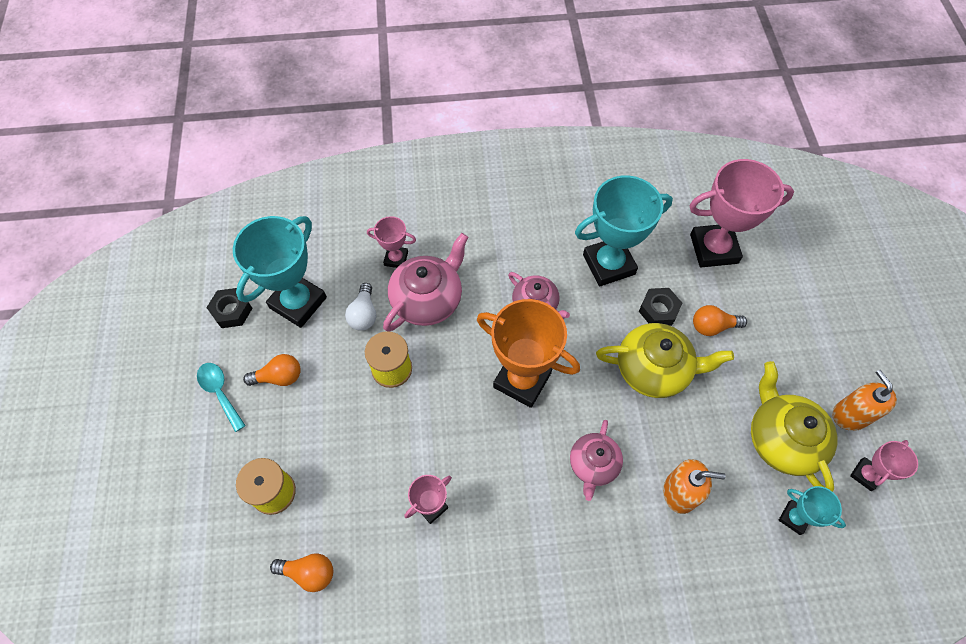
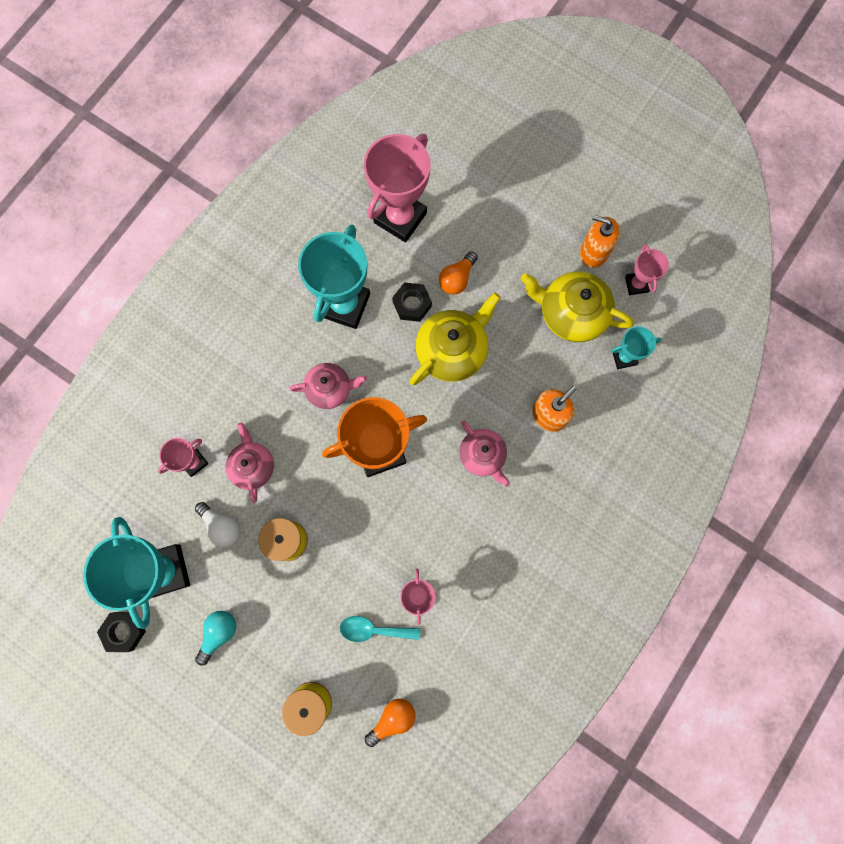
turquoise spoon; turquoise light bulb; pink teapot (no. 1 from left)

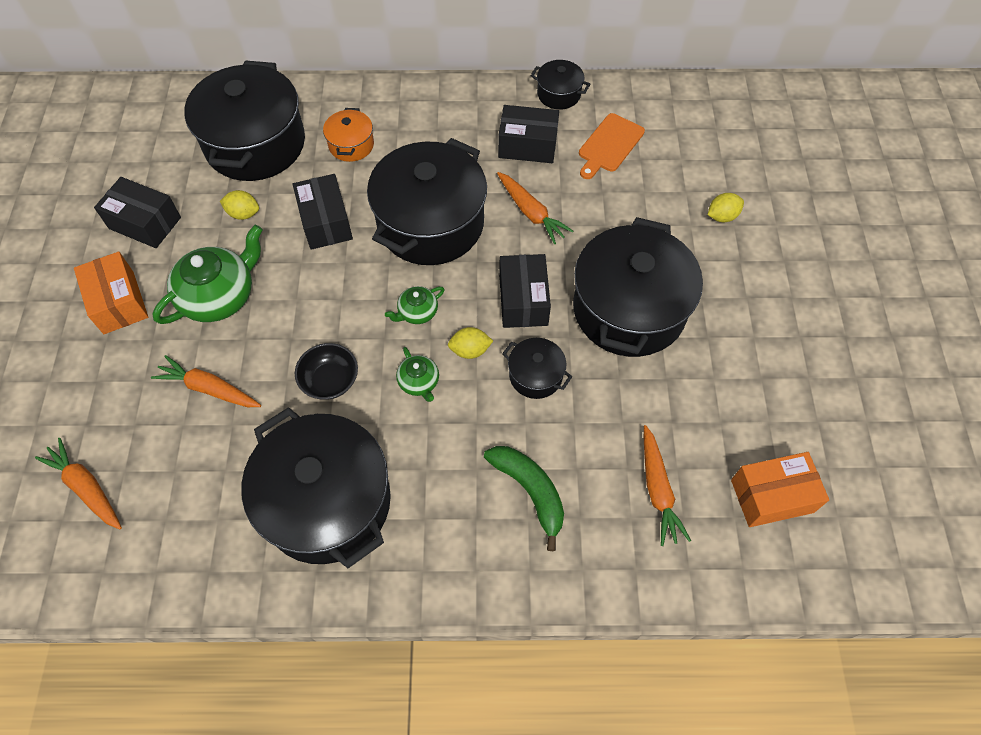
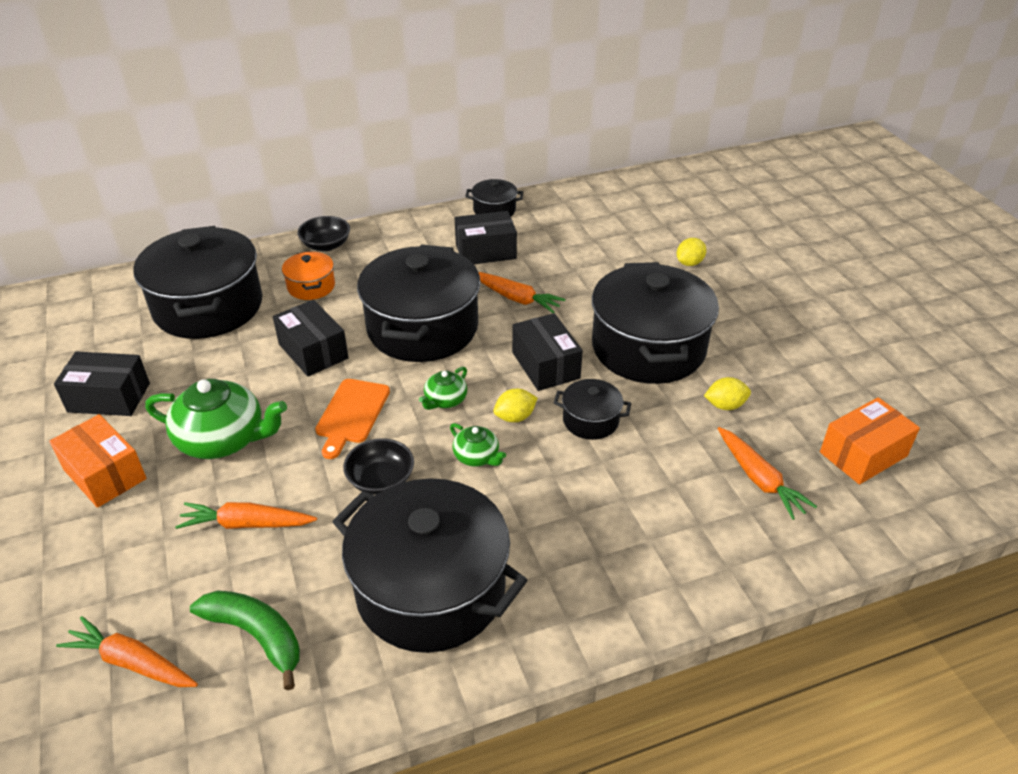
black bowl (no. 1 from left); yellow lemon (no. 3 from left); green banana; orange cutting board; green teapot (no. 1 from left)

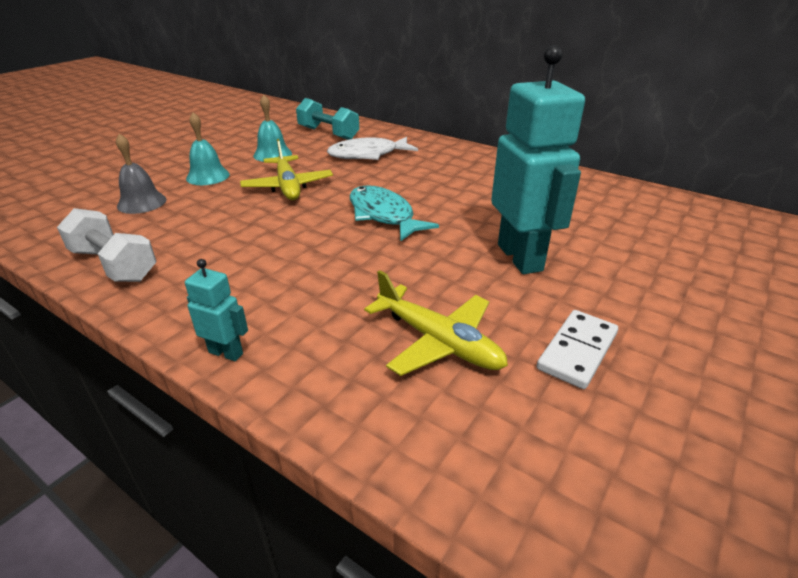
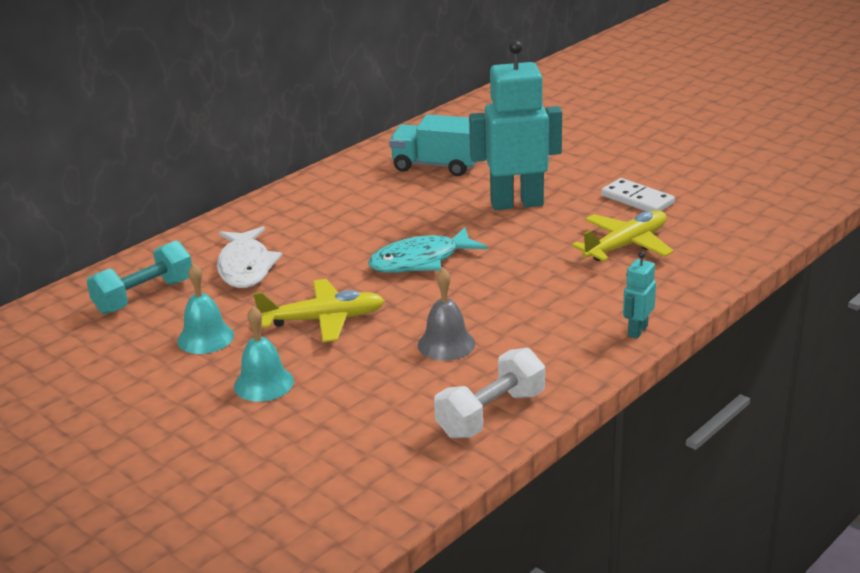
turquoise truck; grey bell

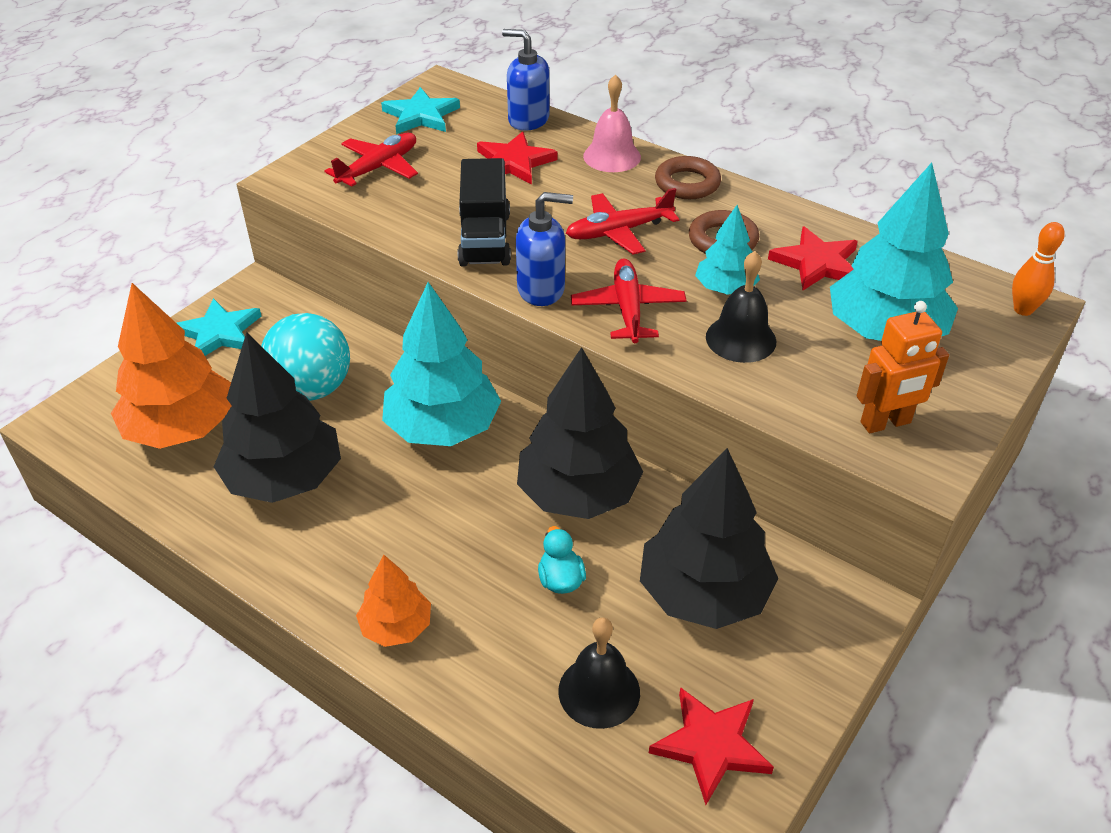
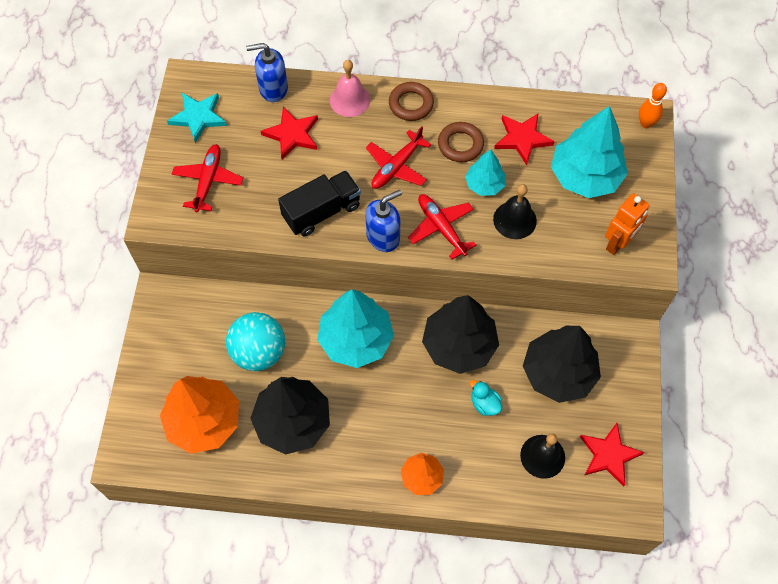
turquoise star (no. 1 from left in the first image); black truck

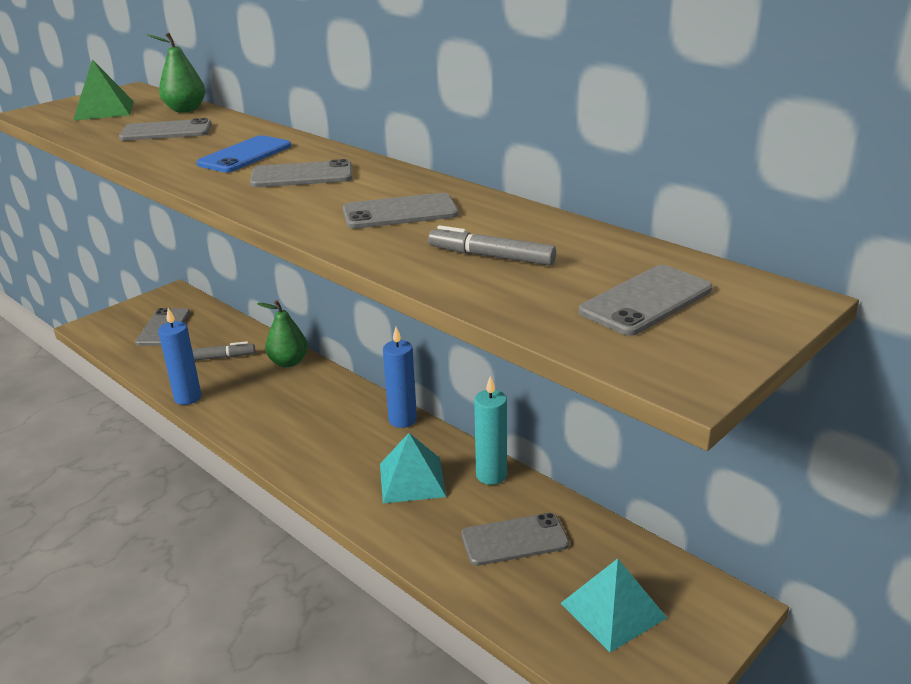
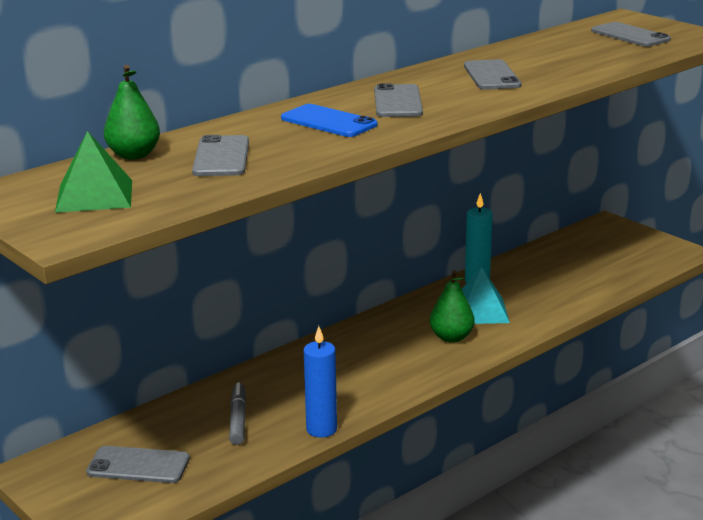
blue candle (no. 2 from left in the first image); grey marker (no. 2 from left in the first image); grey phone (no. 5 from left in the first image); turquoise pyramid (no. 2 from left in the first image); green pear (no. 2 from left)

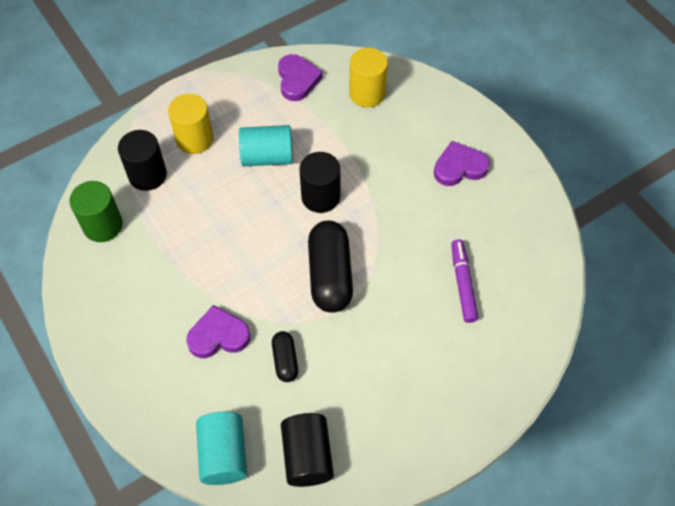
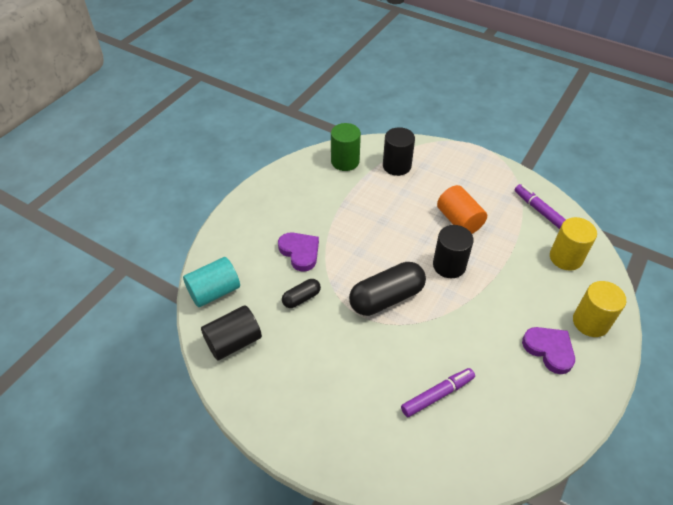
yellow cylinder (no. 2 from left); purple marker (no. 2 from left); orange cylinder

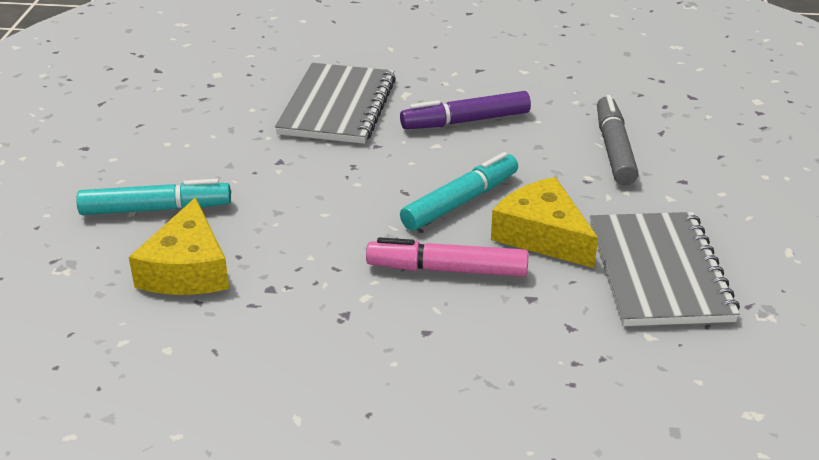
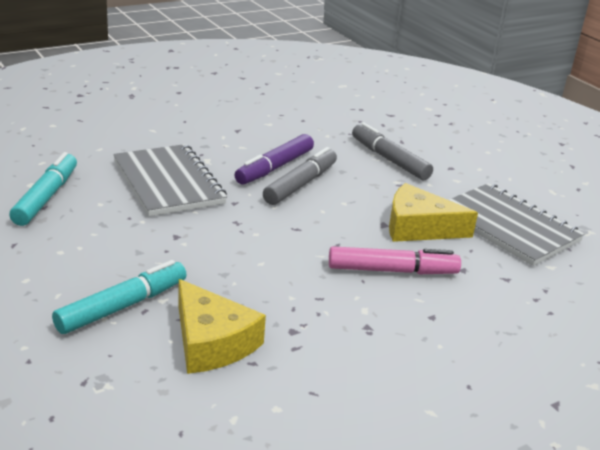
grey marker (no. 1 from left); turquoise marker (no. 1 from left); pink marker

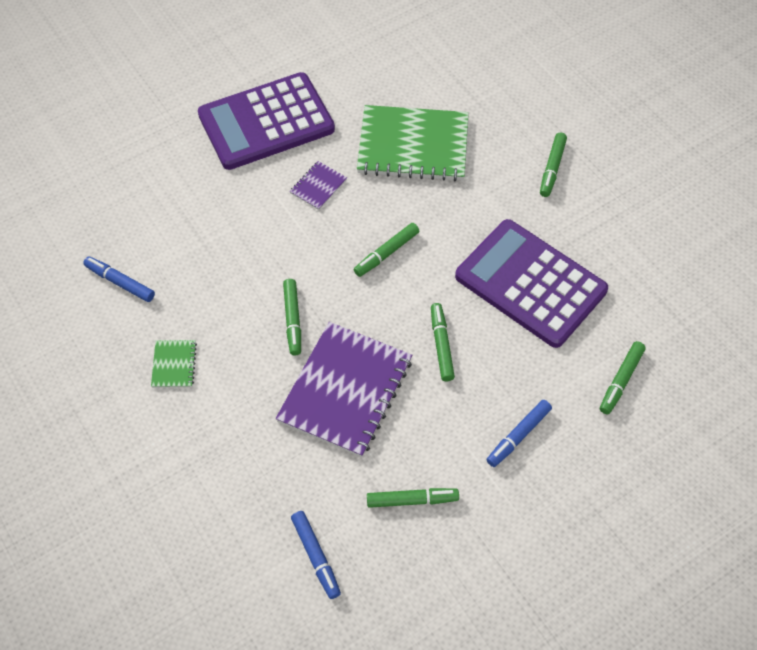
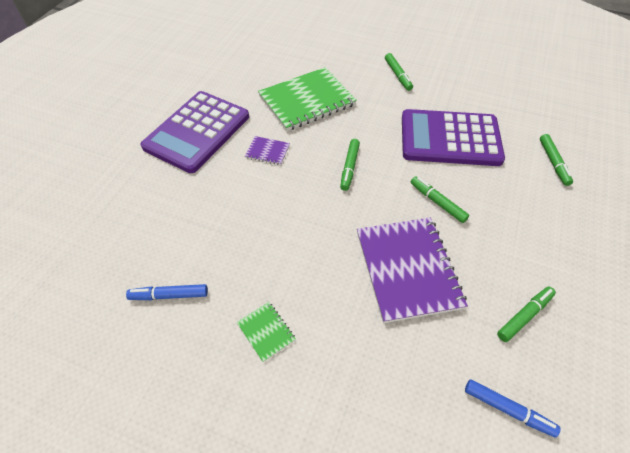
green marker (no. 1 from left in the first image); blue marker (no. 3 from left in the first image); purple notebook (no. 1 from left)

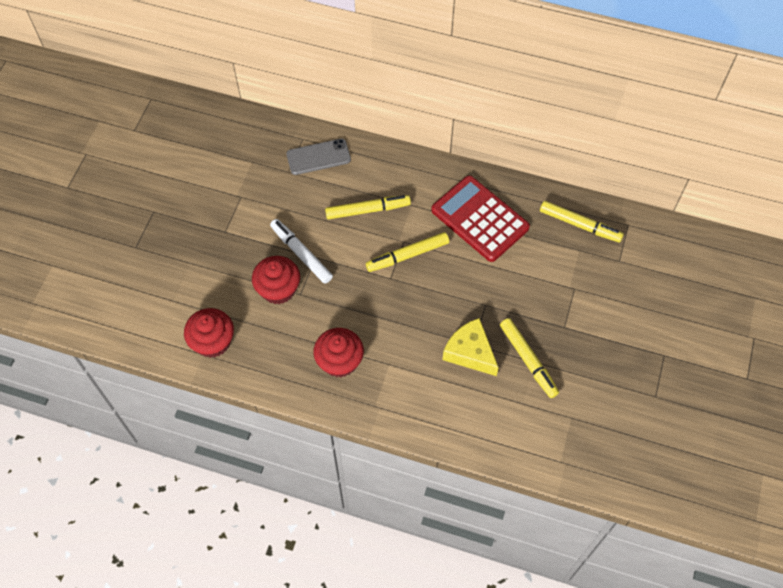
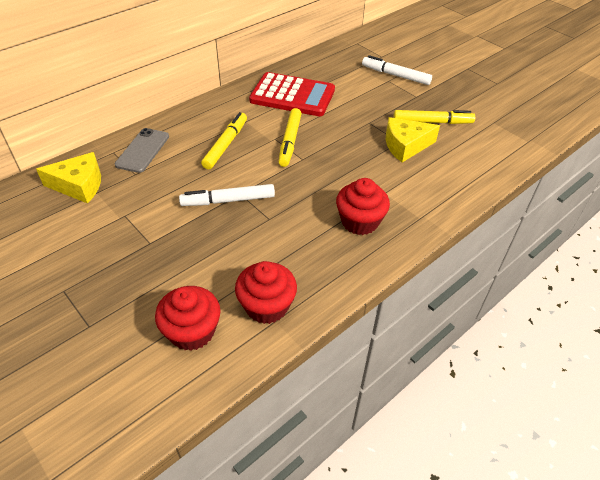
yellow marker (no. 4 from left in the first image); yellow cheese (no. 1 from left); white marker (no. 2 from left); red cupcake (no. 1 from left); red calculator

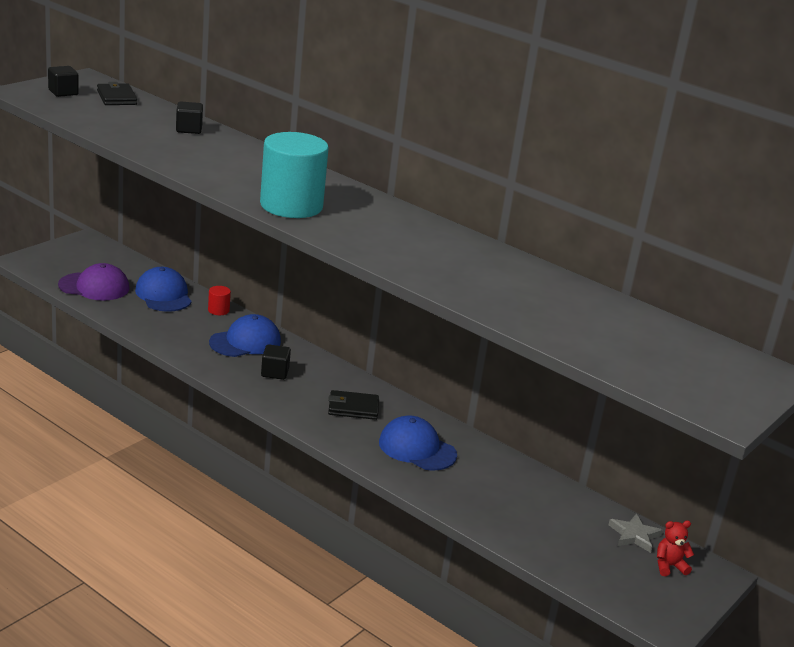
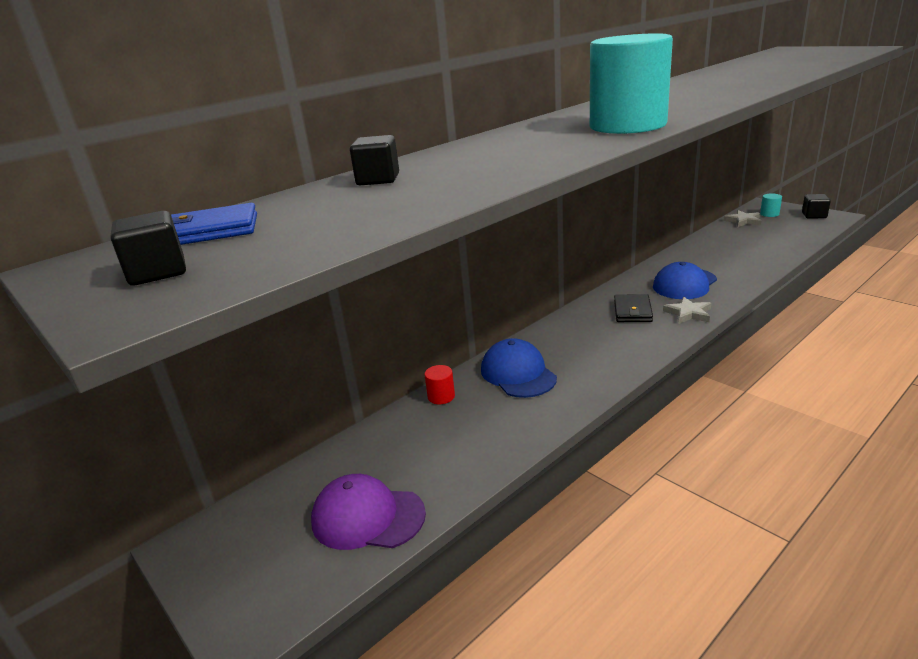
blue cap (no. 1 from left in the first image); grey star (no. 1 from left); black cube (no. 3 from left); turquoise cylinder (no. 2 from left); blue wallet; purple cap

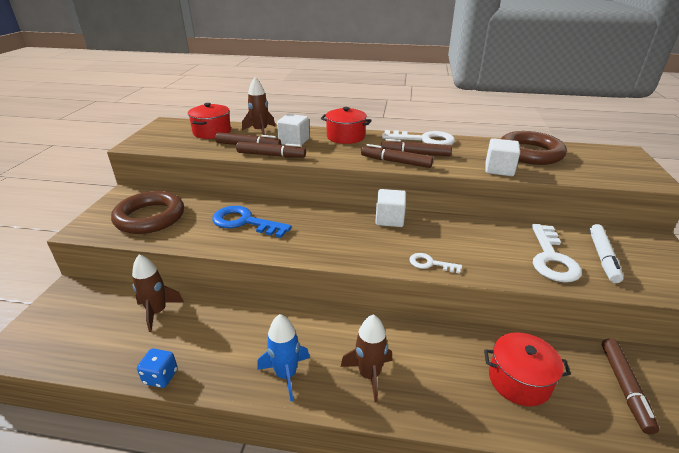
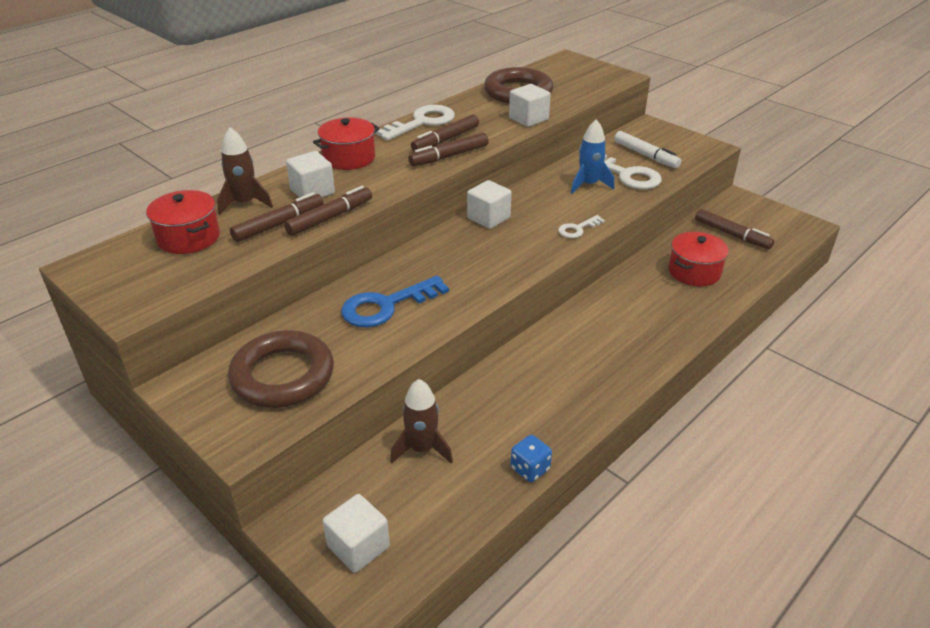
brown rocket (no. 3 from left in the first image); white cube (no. 2 from left); blue rocket

